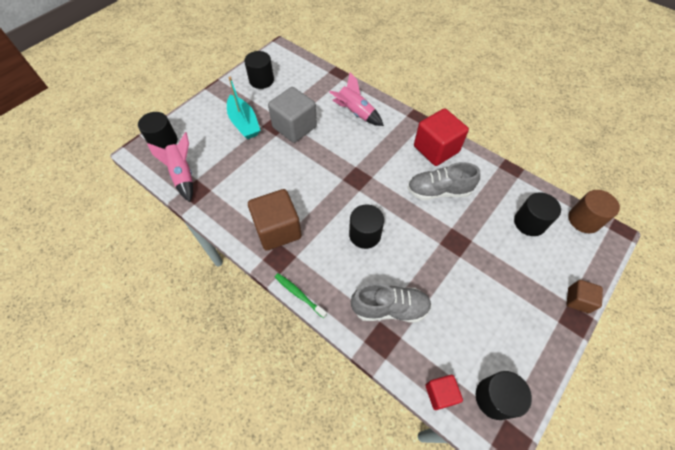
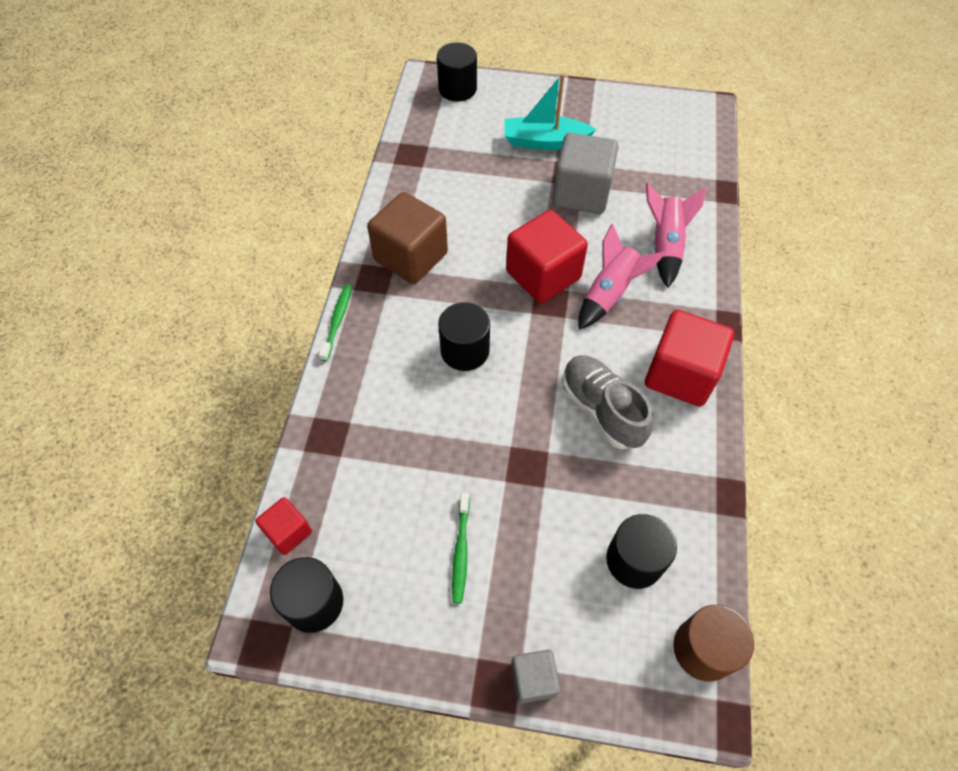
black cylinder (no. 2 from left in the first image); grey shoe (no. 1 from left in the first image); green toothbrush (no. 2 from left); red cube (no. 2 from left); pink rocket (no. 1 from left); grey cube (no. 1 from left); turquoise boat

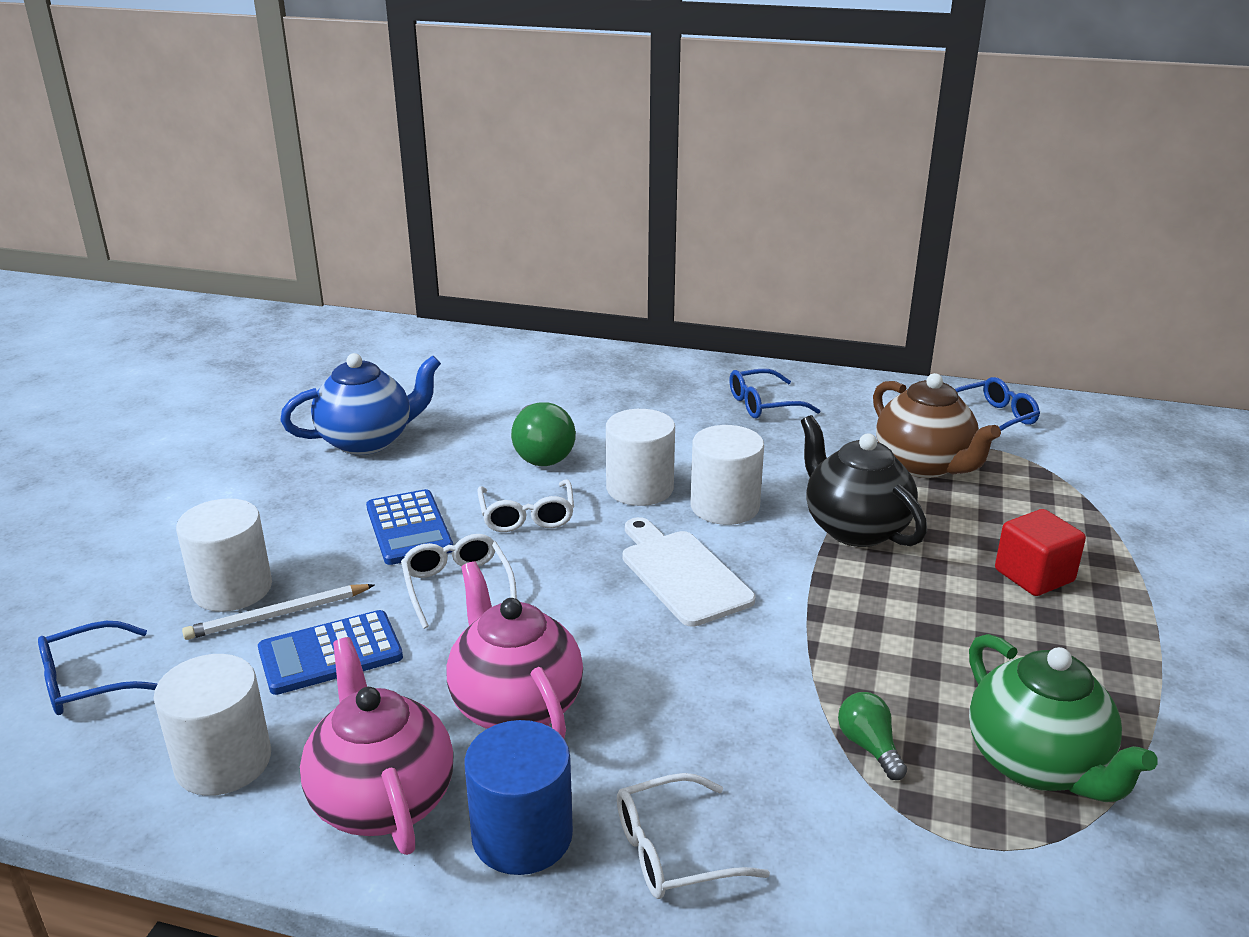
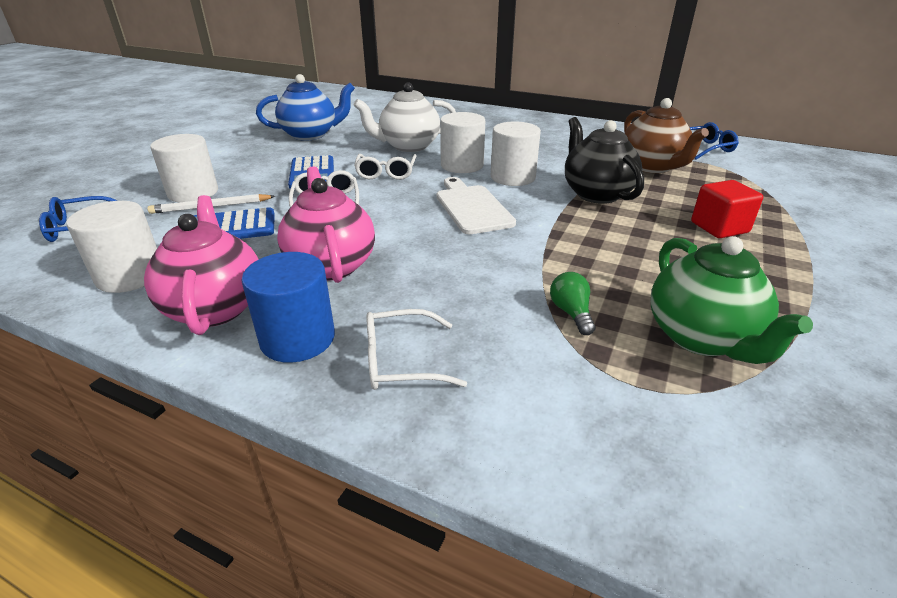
blue glasses (no. 2 from left in the first image); white teapot

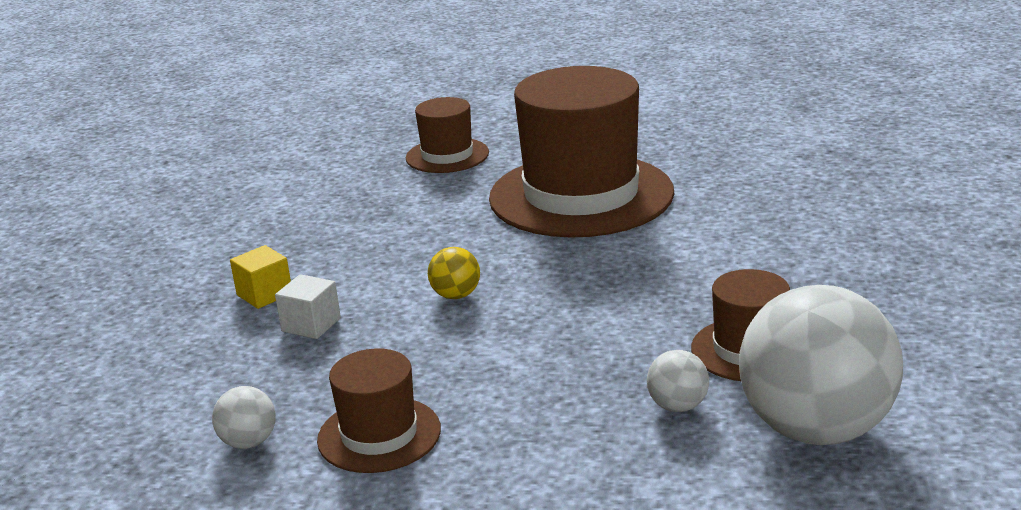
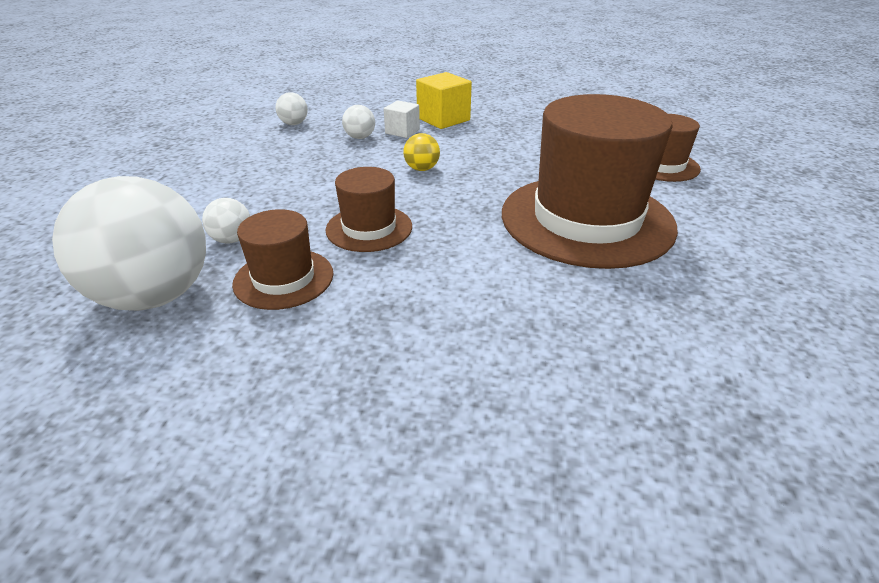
white ball (no. 4 from left); brown hat (no. 2 from left); yellow cube

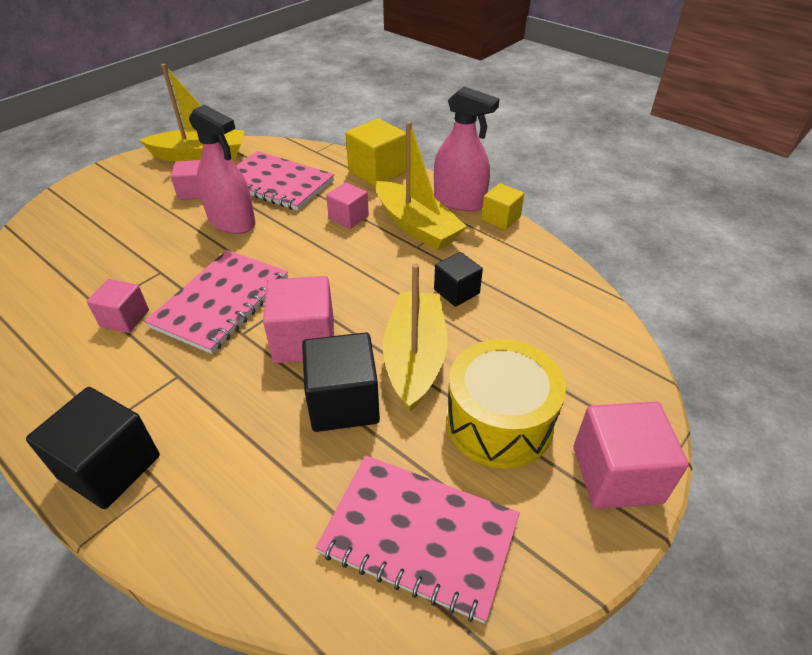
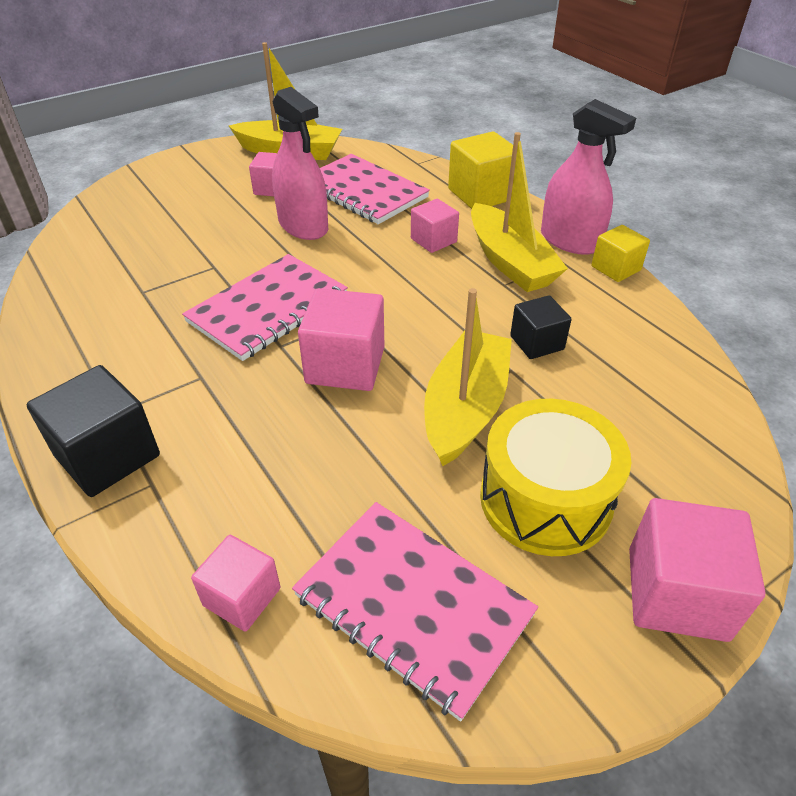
black cube (no. 2 from left in the first image); pink cube (no. 1 from left)

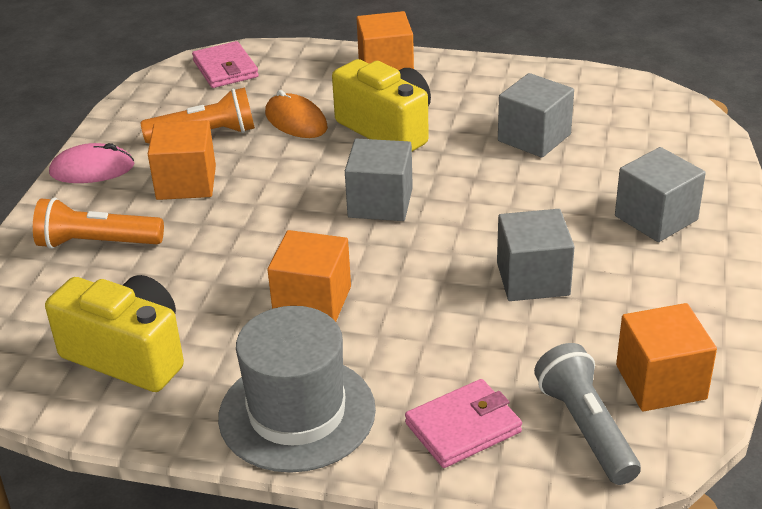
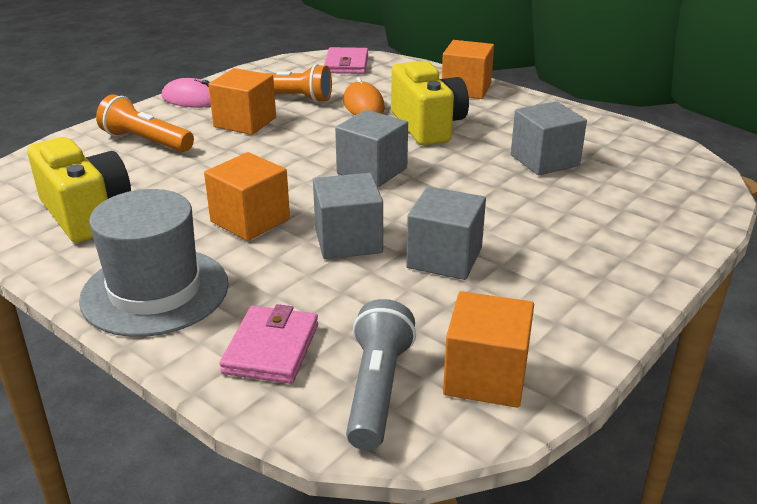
grey cube (no. 1 from left); pink wallet (no. 1 from left)

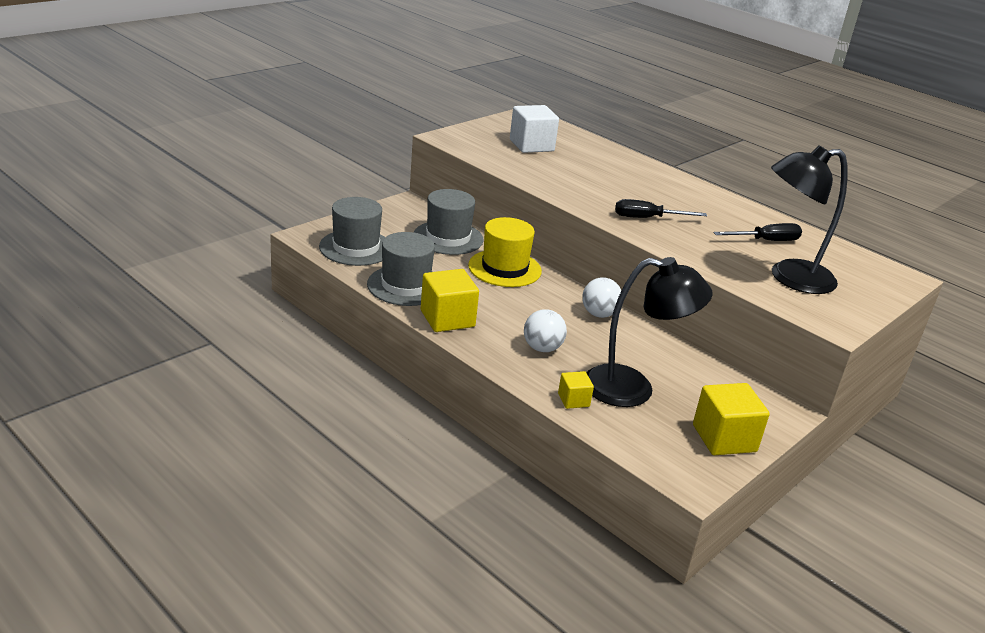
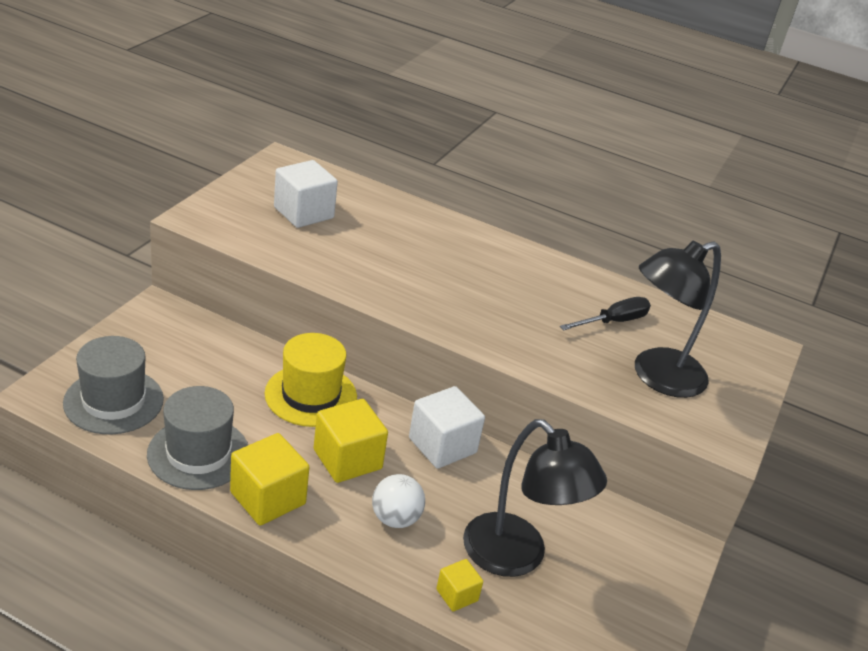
grey hat (no. 3 from left in the first image); black screwdriver (no. 1 from left in the first image); yellow cube (no. 2 from left); white cube (no. 2 from left); black lamp (no. 1 from left)

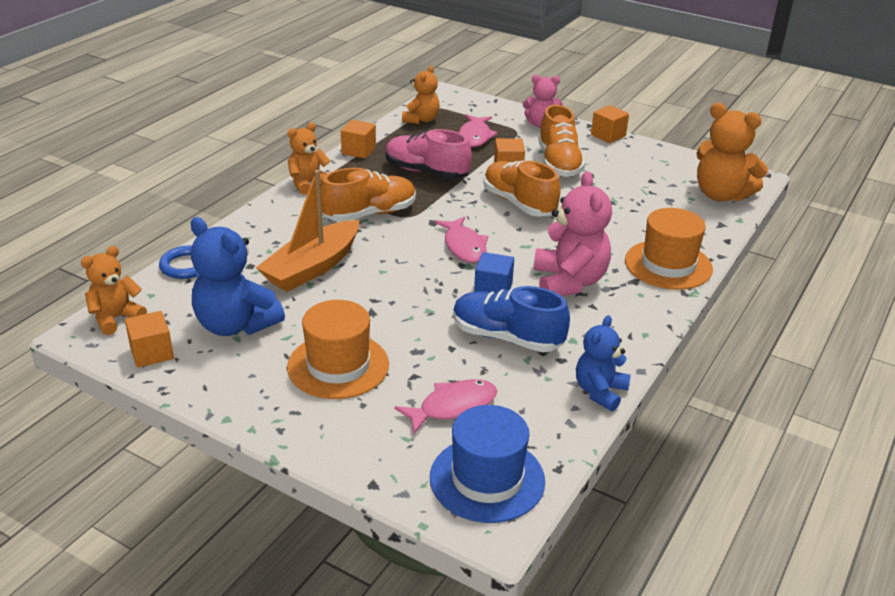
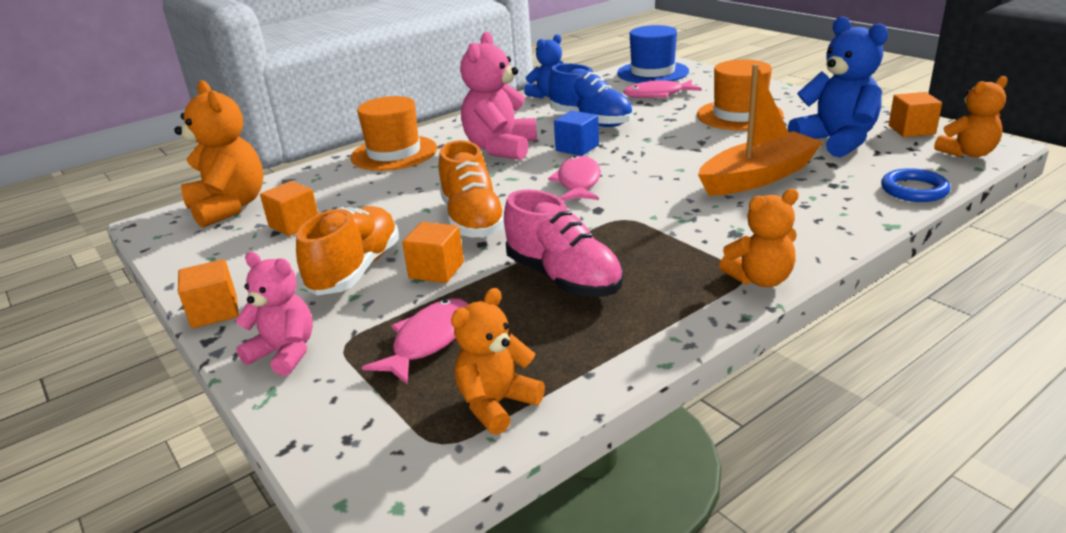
orange shoe (no. 1 from left in the first image); orange cube (no. 2 from left)

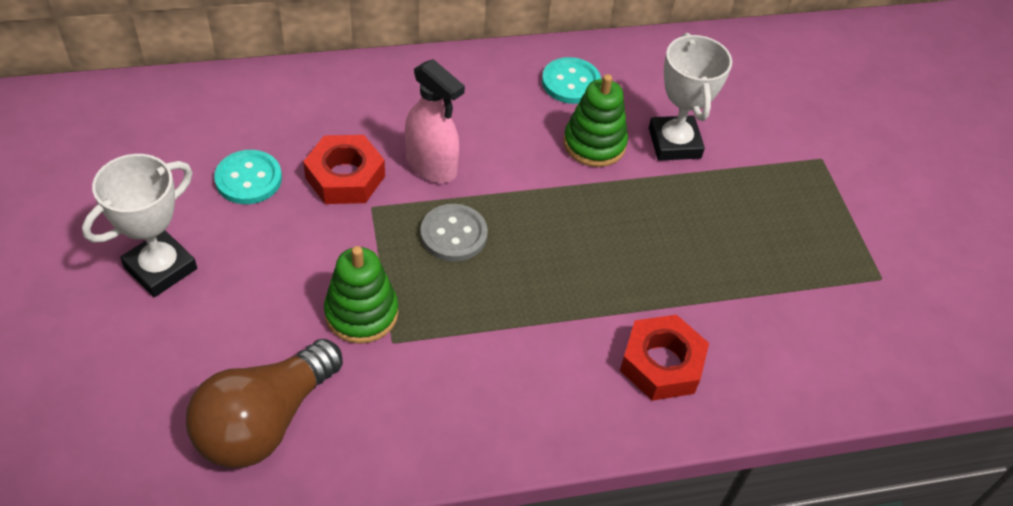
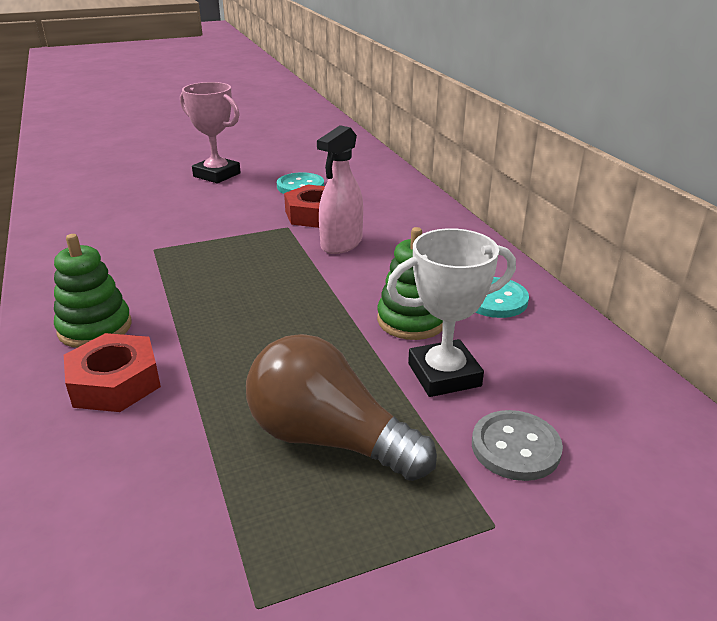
brown light bulb; green stacking toy (no. 1 from left); grey button; pink trophy

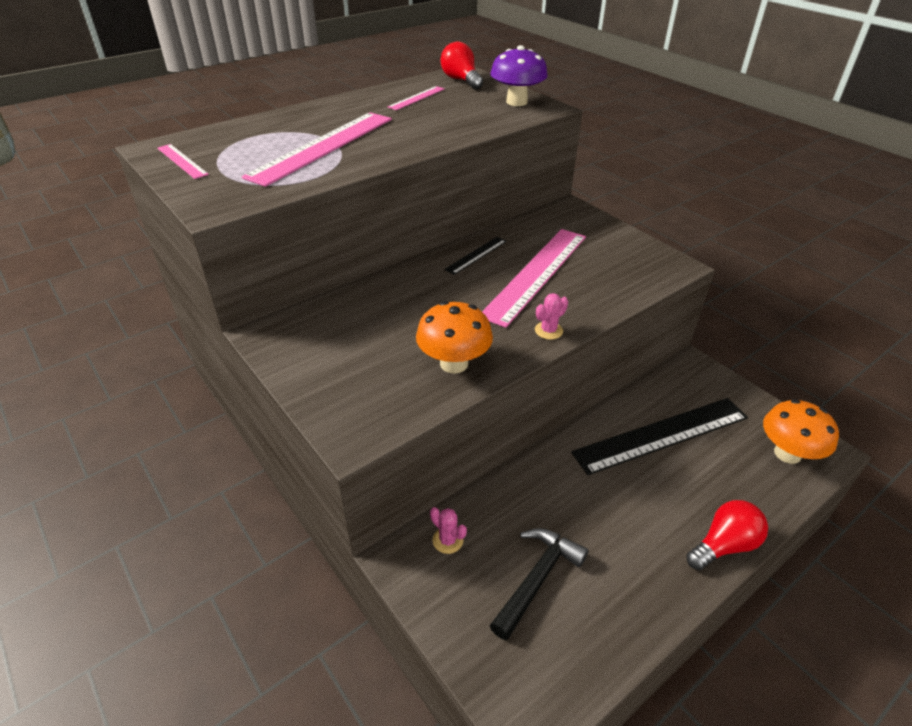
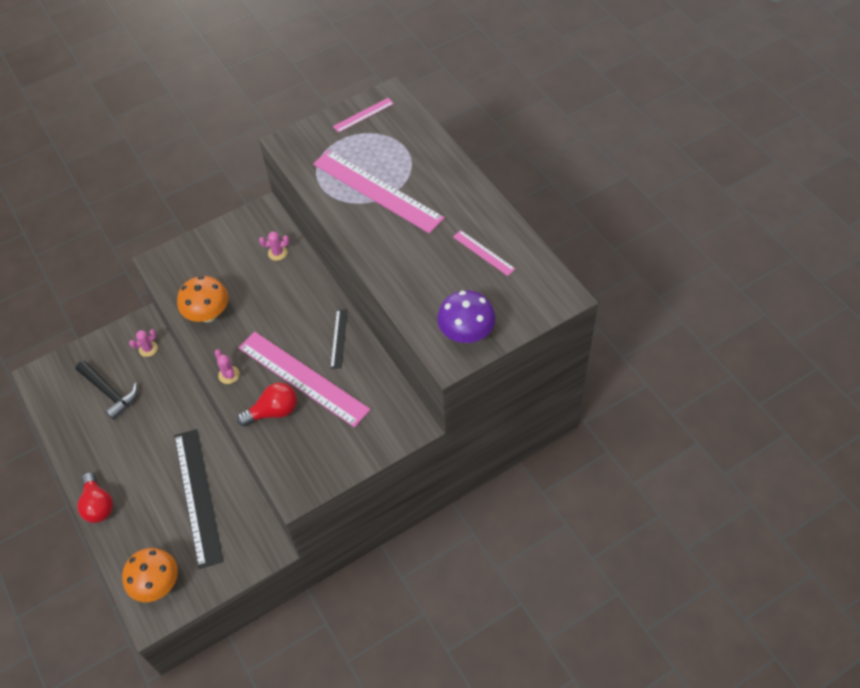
pink cactus (no. 3 from left); red light bulb (no. 2 from left); black ruler (no. 2 from left)

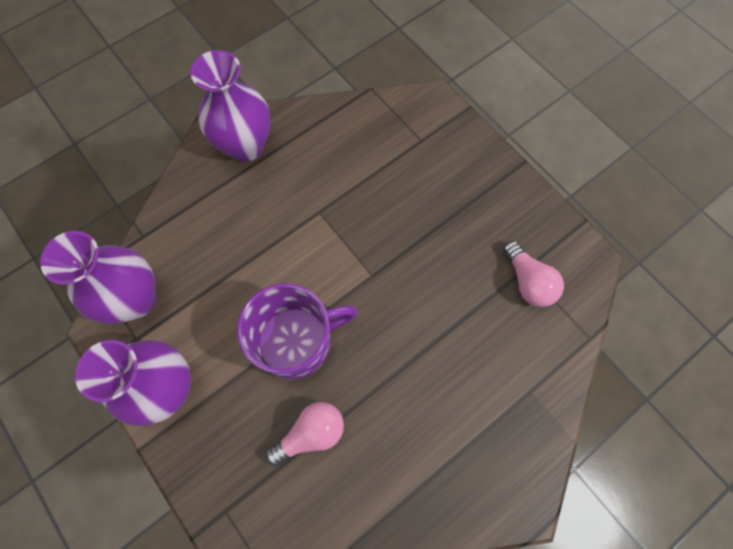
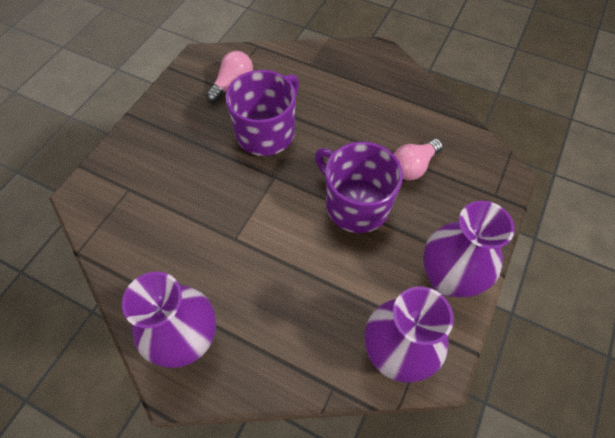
purple mug (no. 1 from left); pink light bulb (no. 2 from left)

